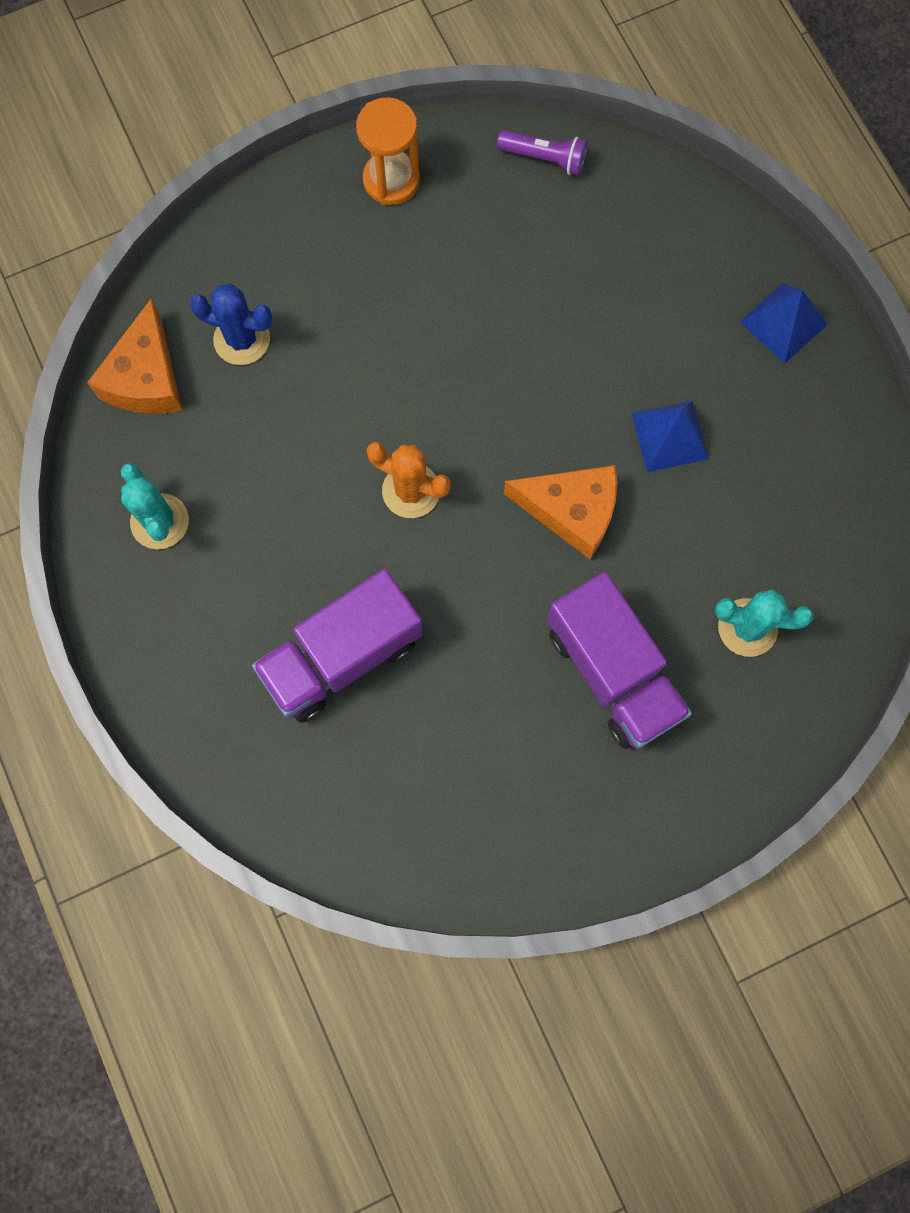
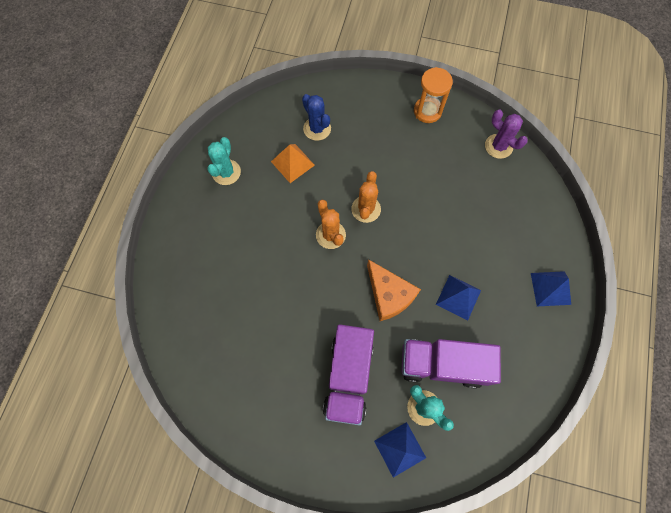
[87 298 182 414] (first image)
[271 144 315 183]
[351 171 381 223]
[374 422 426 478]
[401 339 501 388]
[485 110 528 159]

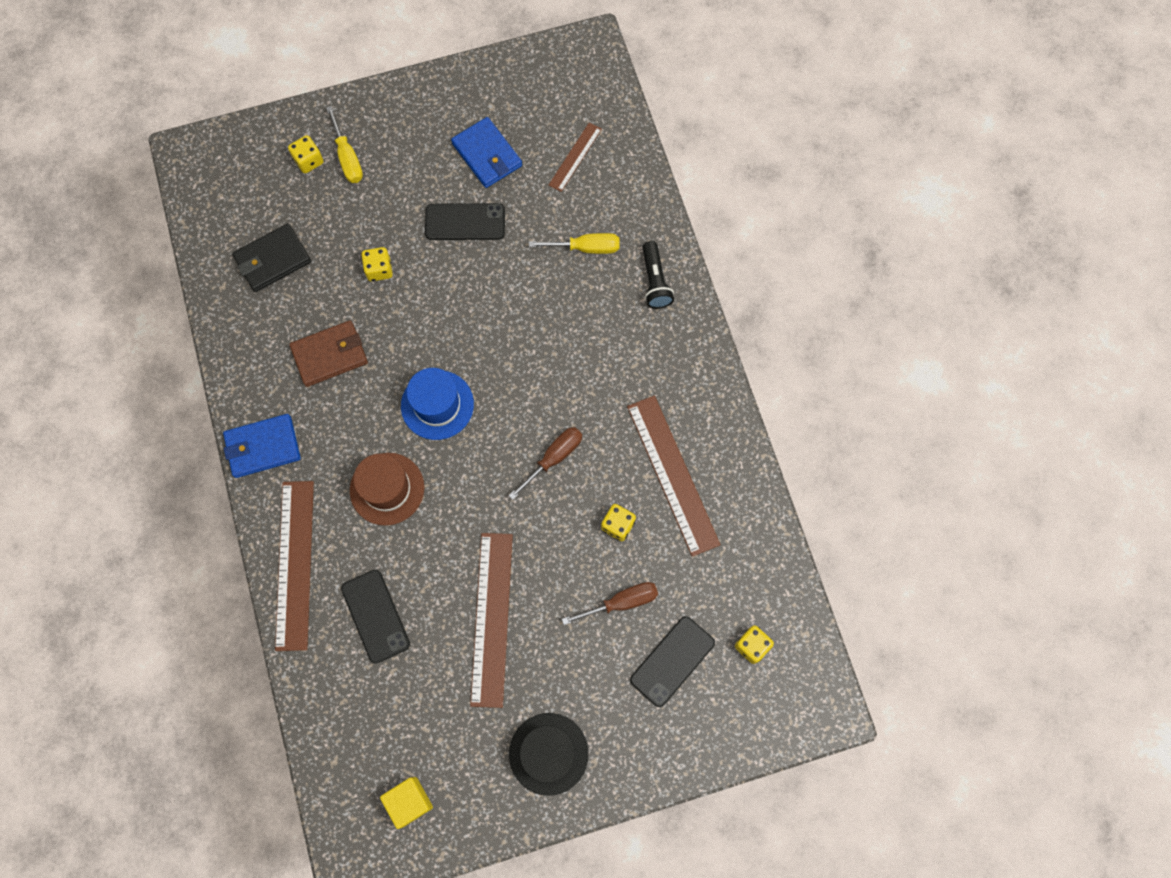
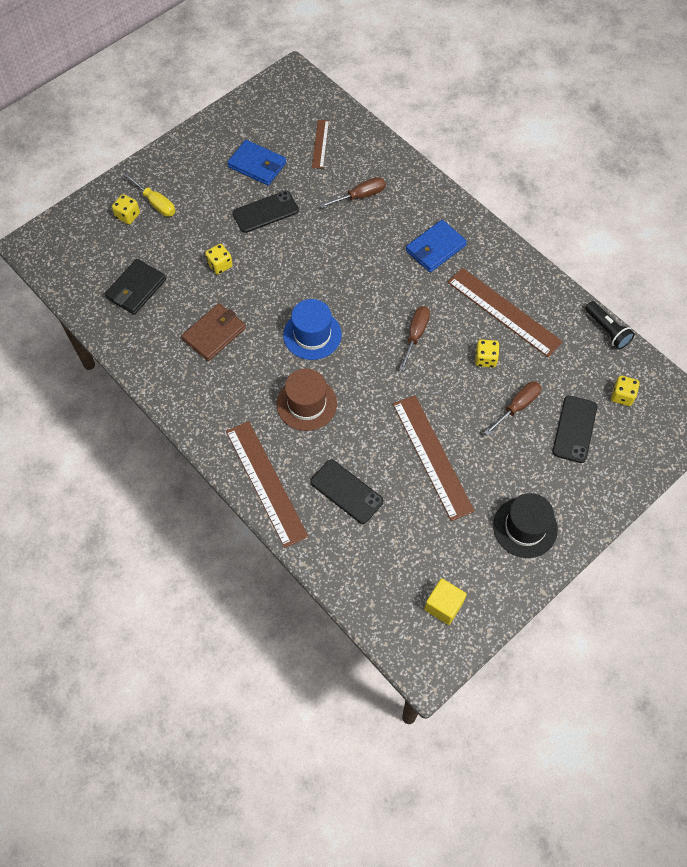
[406 220 467 272]
[585 301 635 349]
[320 177 386 208]

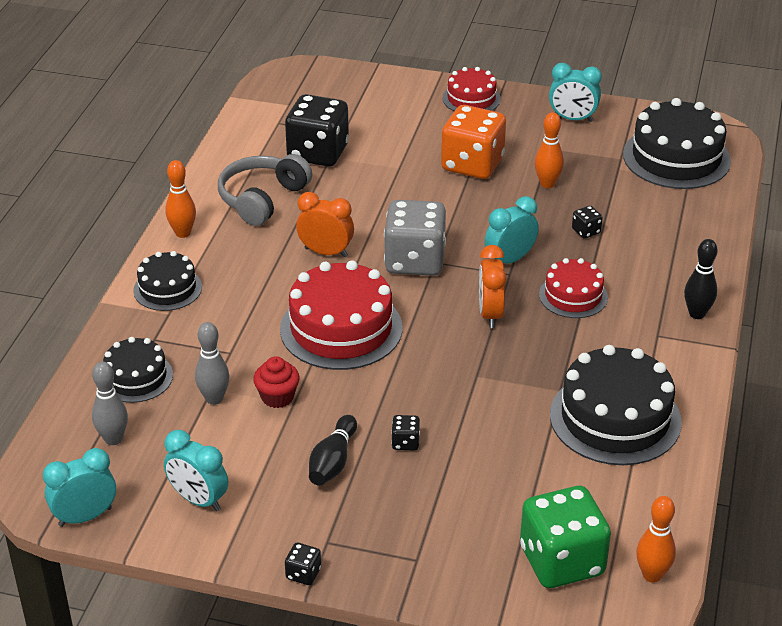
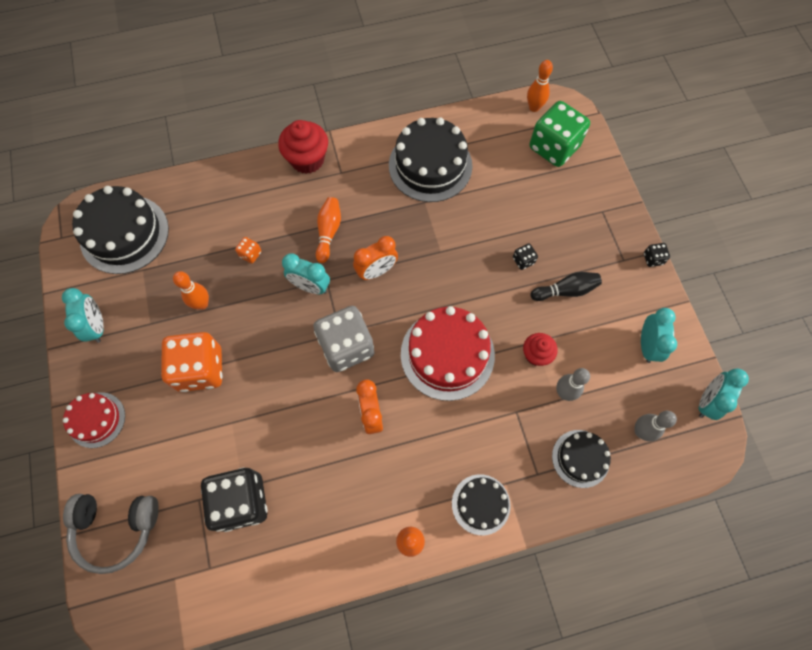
[63 494 159 574]
[316 197 341 263]
[278 120 328 174]
[235 237 261 264]
[699 368 749 420]

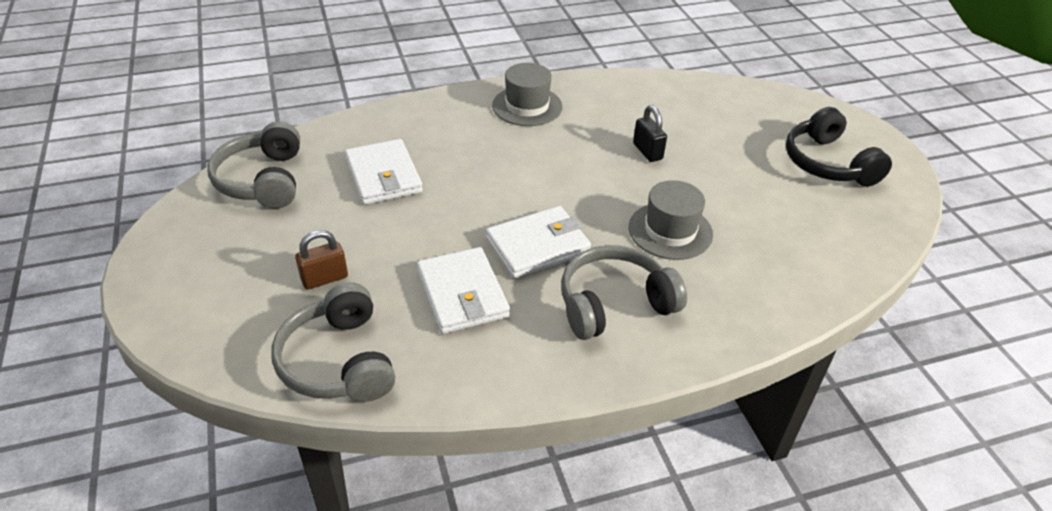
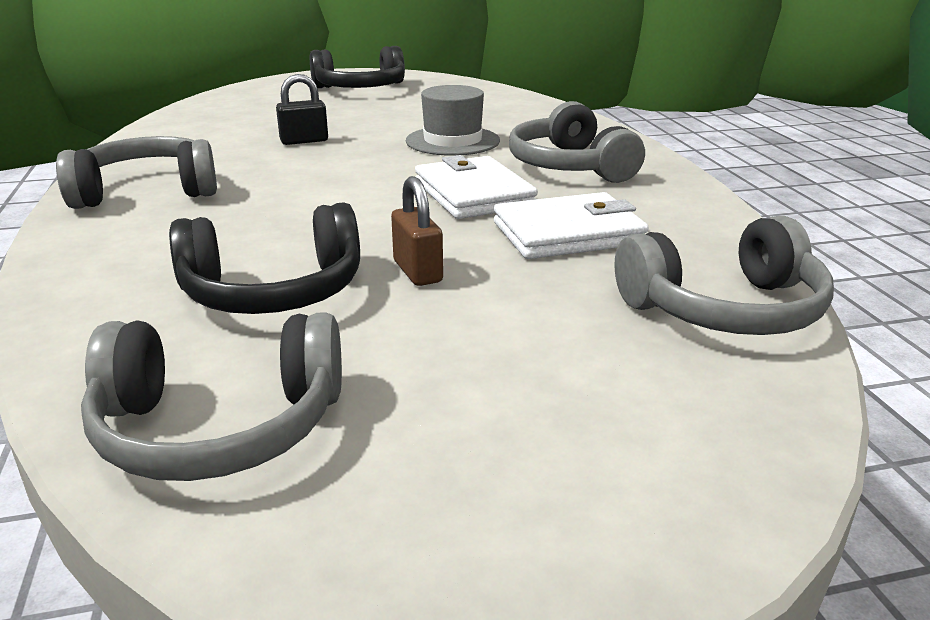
[391 176 443 286]
[169 202 360 314]
[56 136 217 209]

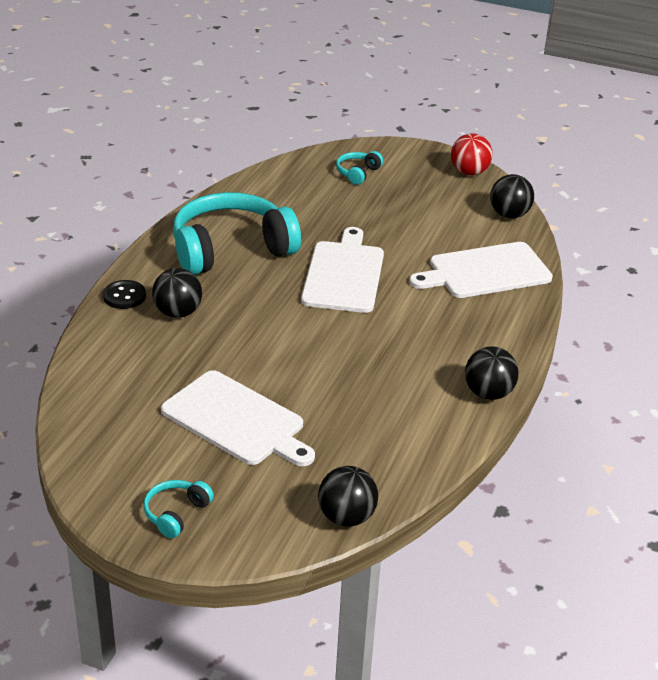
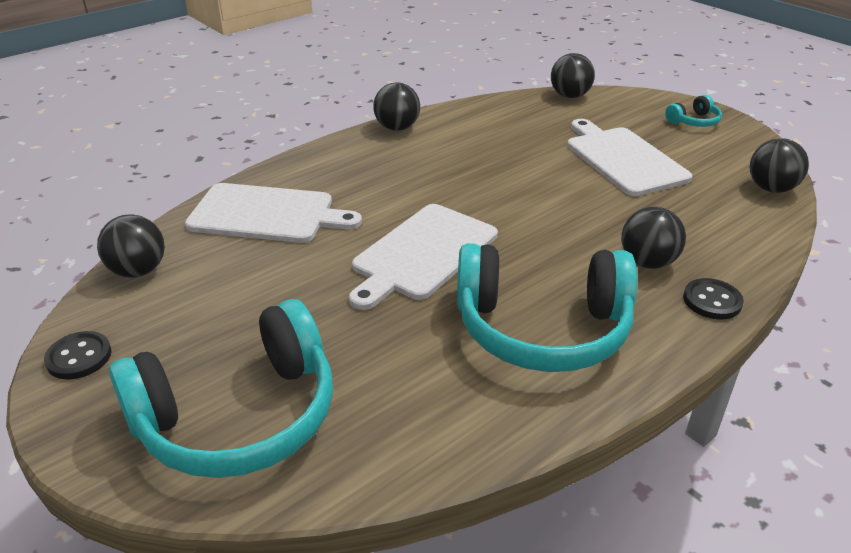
[750 138 809 193]
[44 331 112 379]
[109 299 333 478]

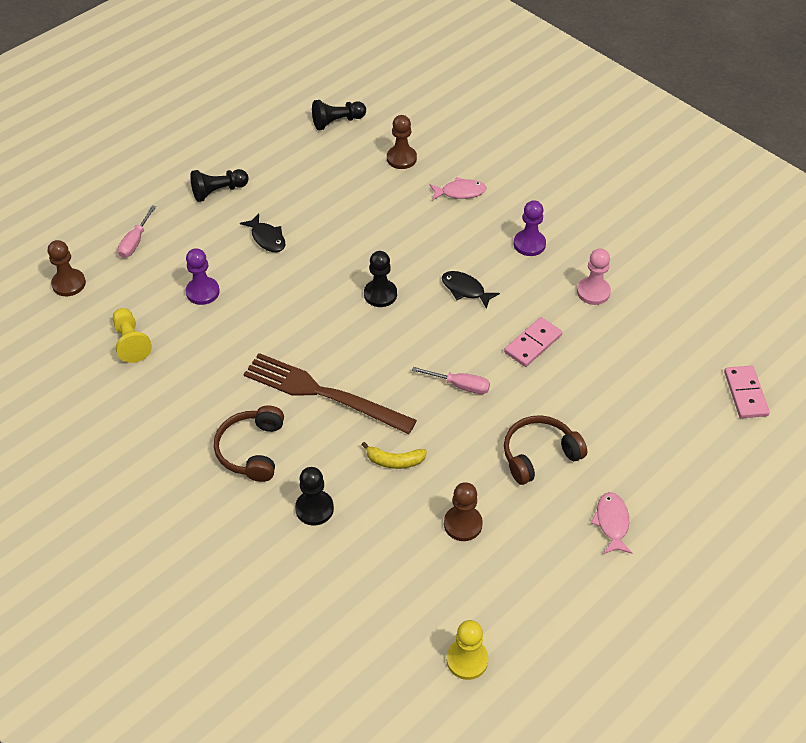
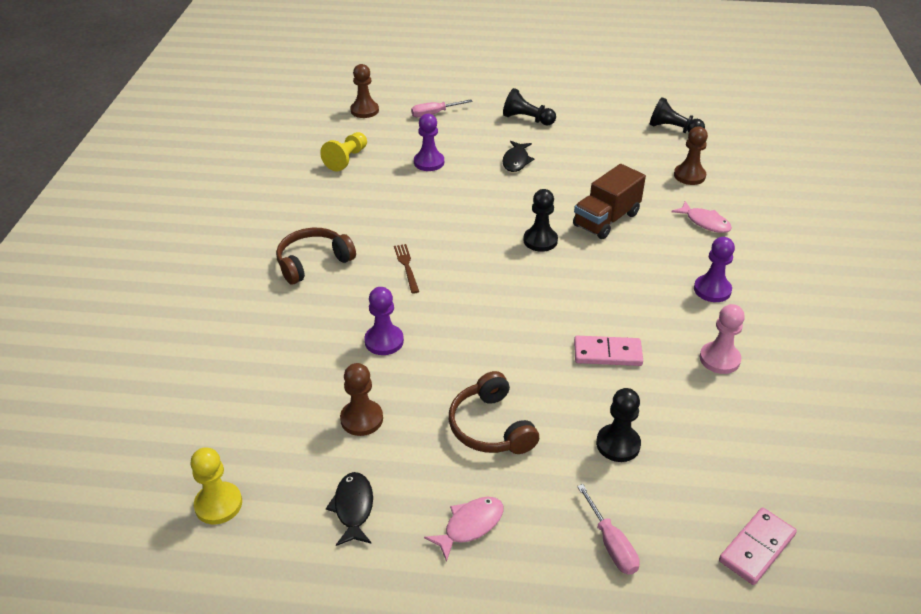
[573 164 646 239]
[596 388 641 462]
[577 484 640 575]
[326 472 373 546]
[364 287 404 355]
[449 371 539 454]
[394 244 419 294]

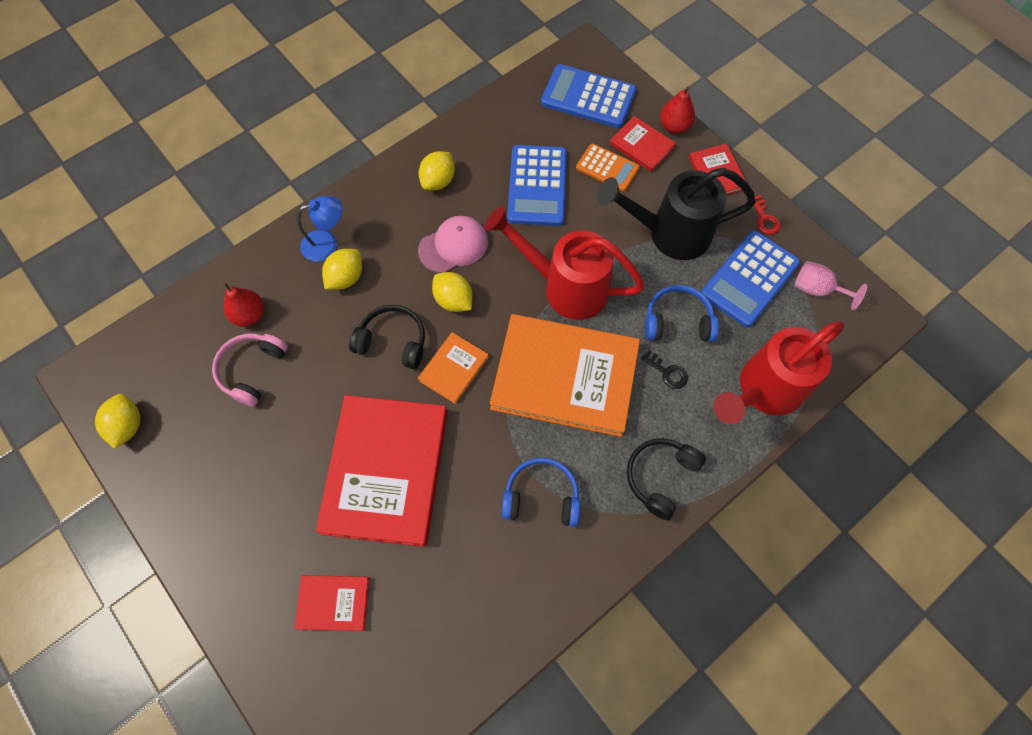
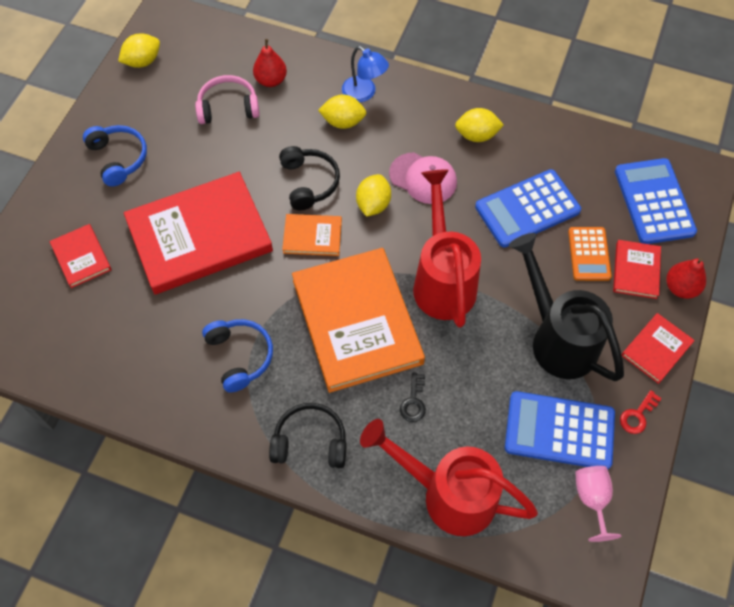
[83 125 147 186]

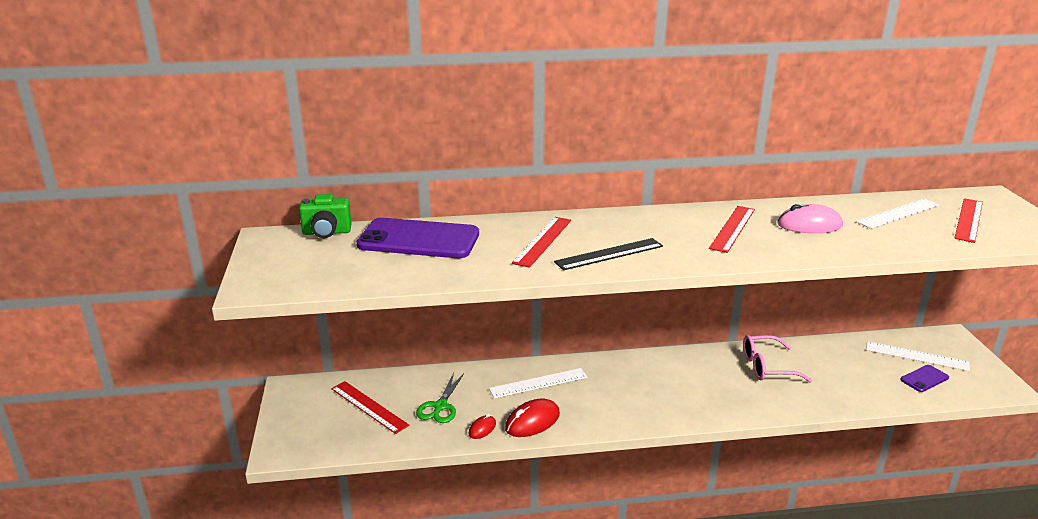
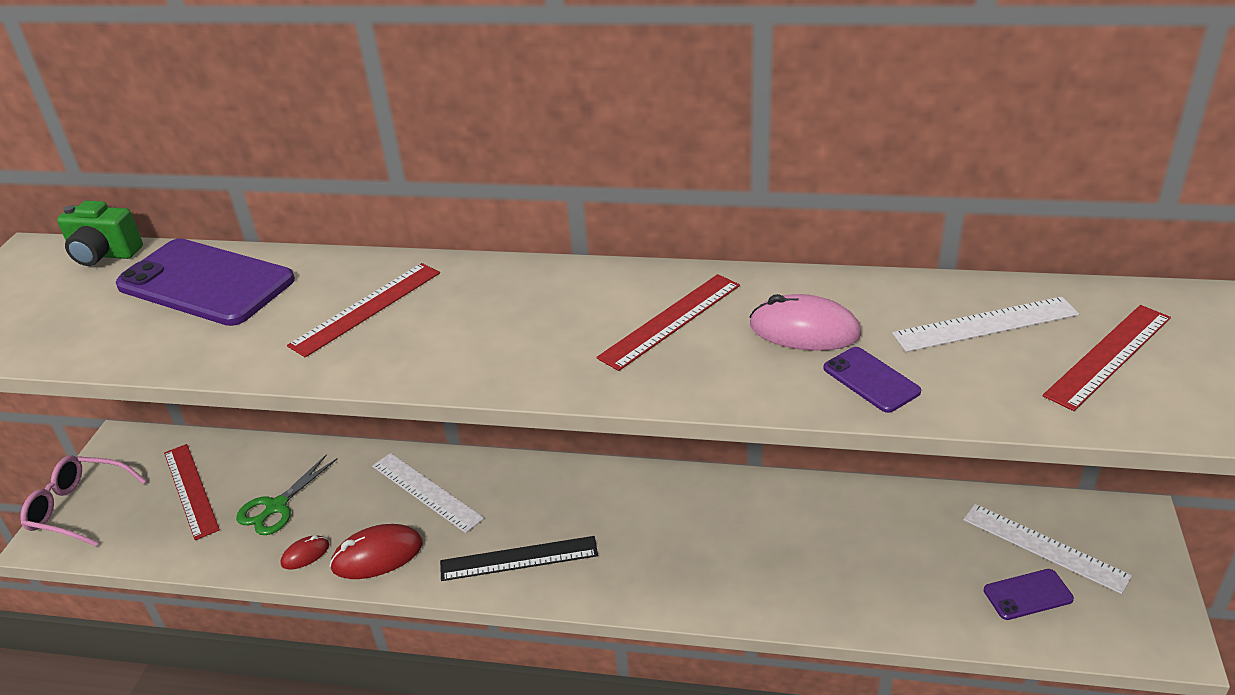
[823 347 921 413]
[440 536 598 581]
[20 455 147 547]
[372 453 484 533]

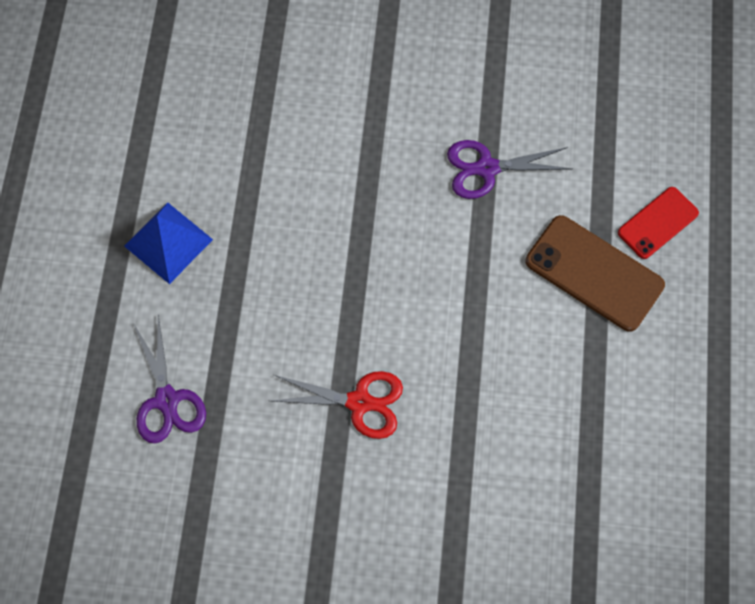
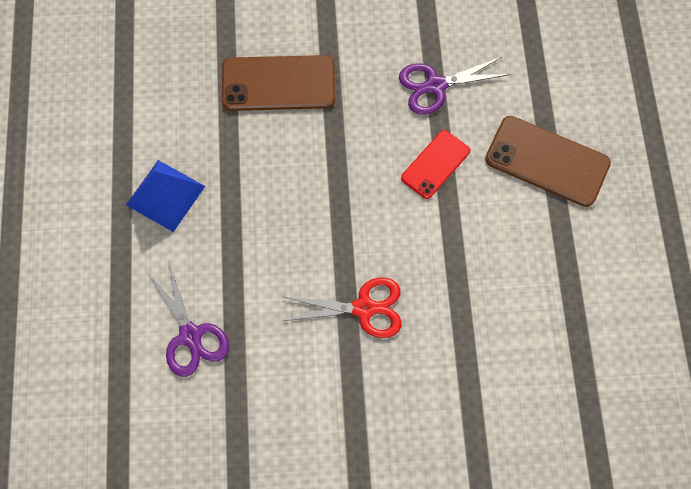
[222 55 335 111]
[401 130 470 199]

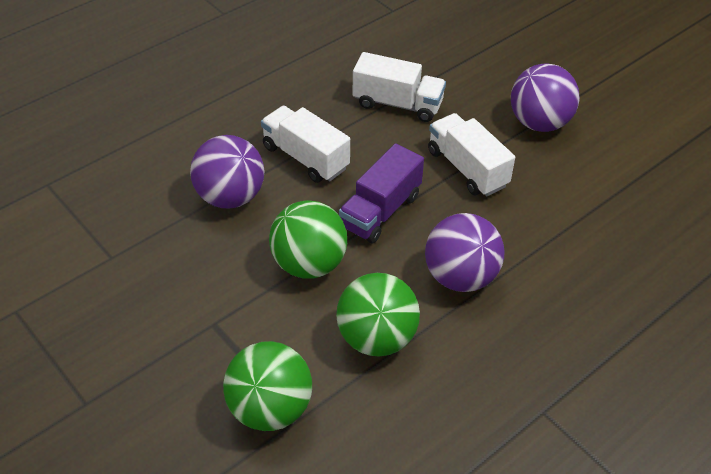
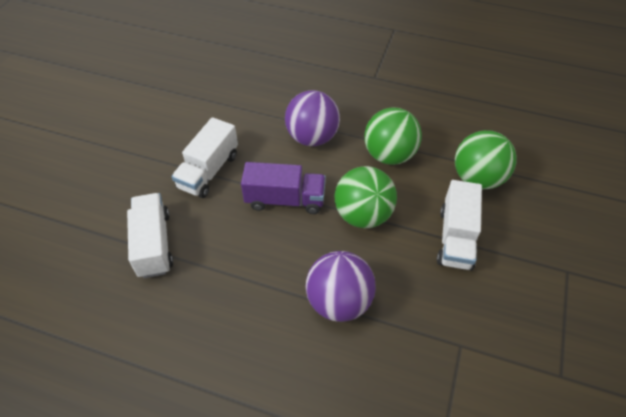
[511 63 580 132] (first image)
[437 180 482 271]

